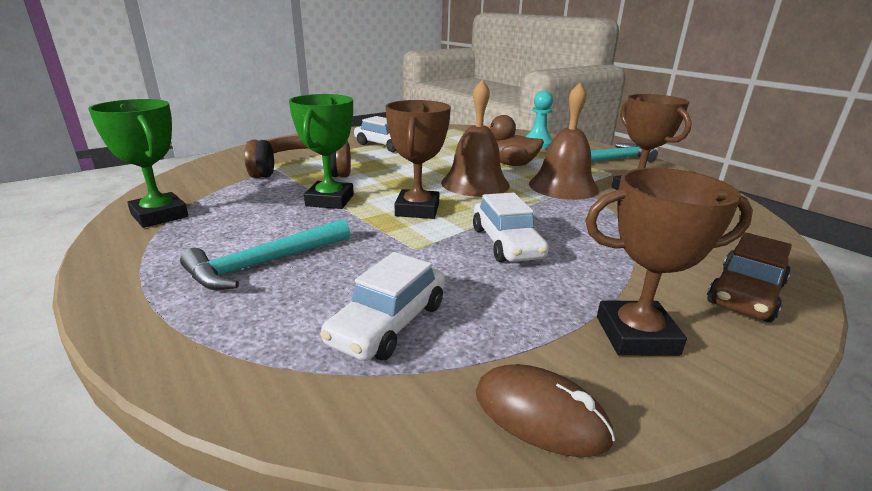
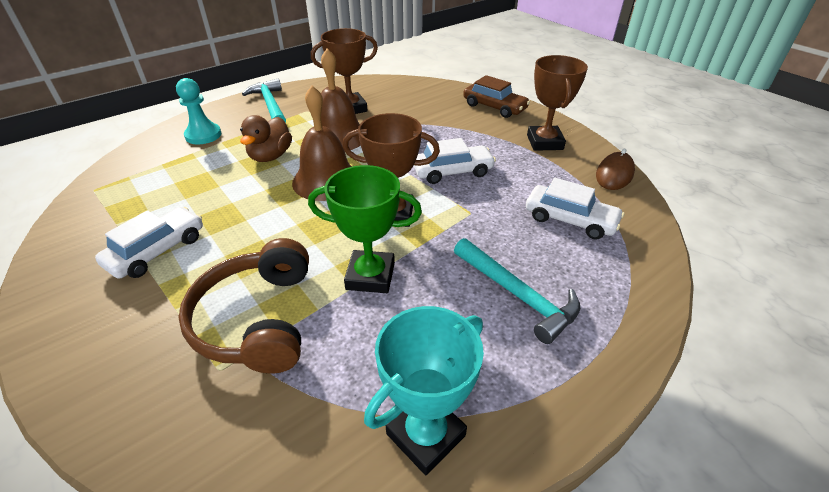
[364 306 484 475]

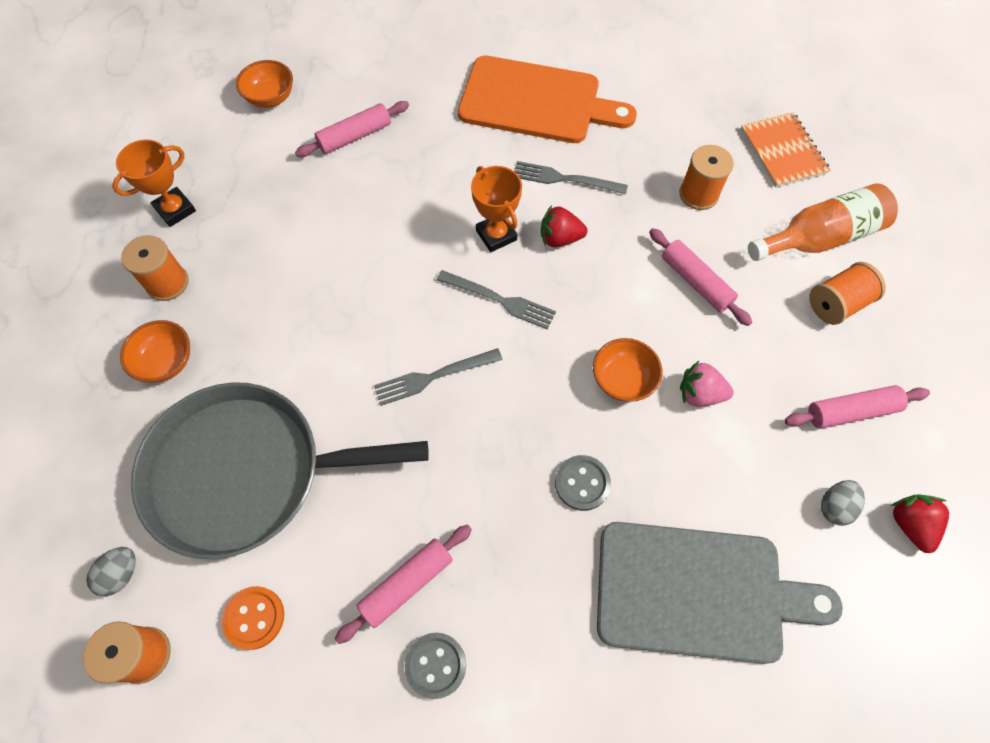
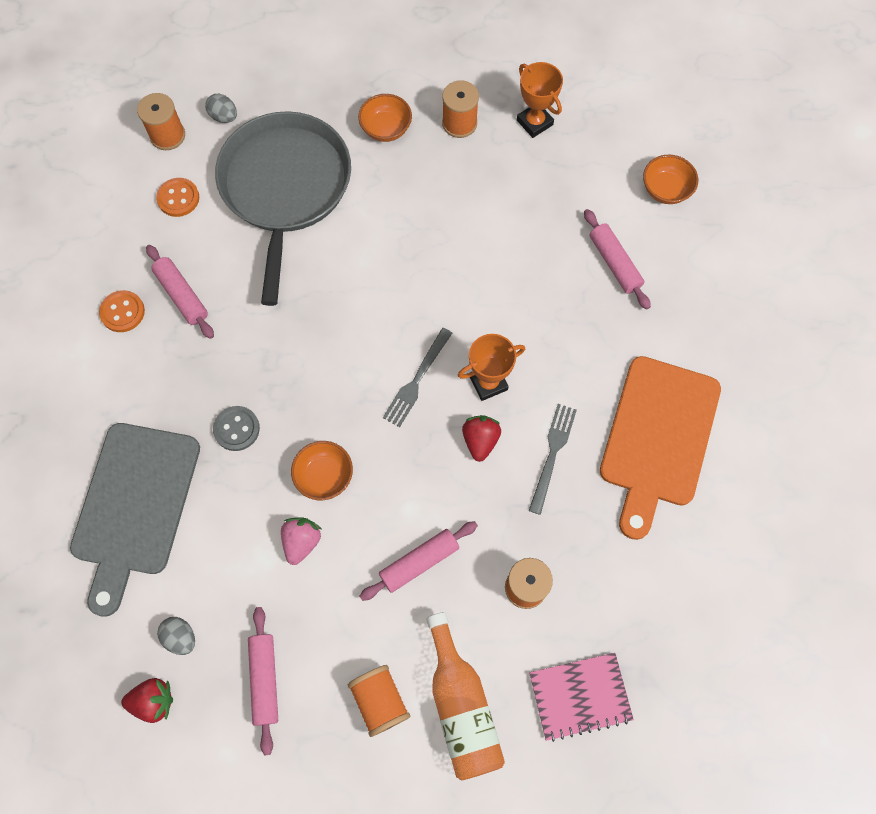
[374 348 503 406] (first image)
[99 290 145 332]
[529 653 634 742]

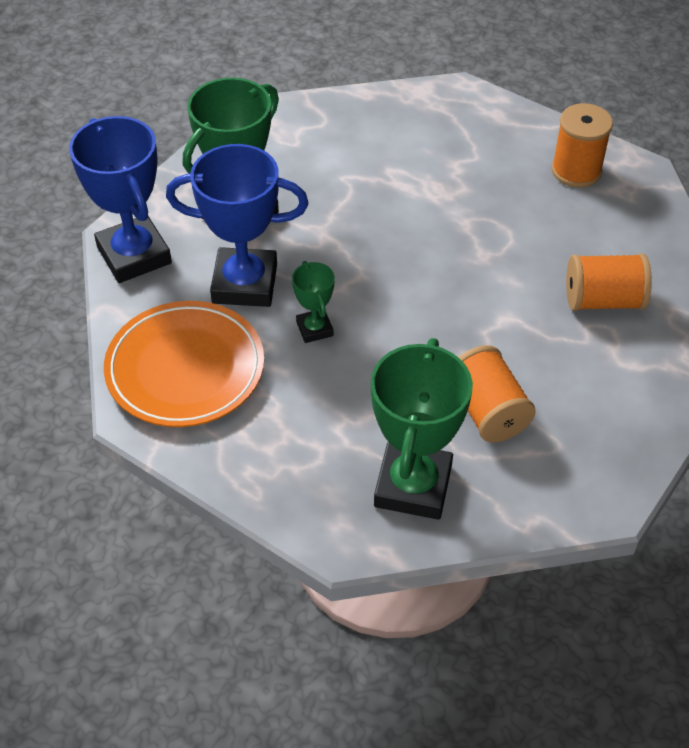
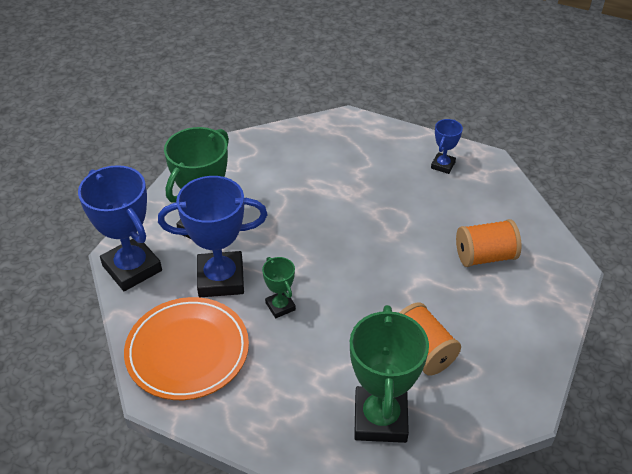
[431 119 463 174]

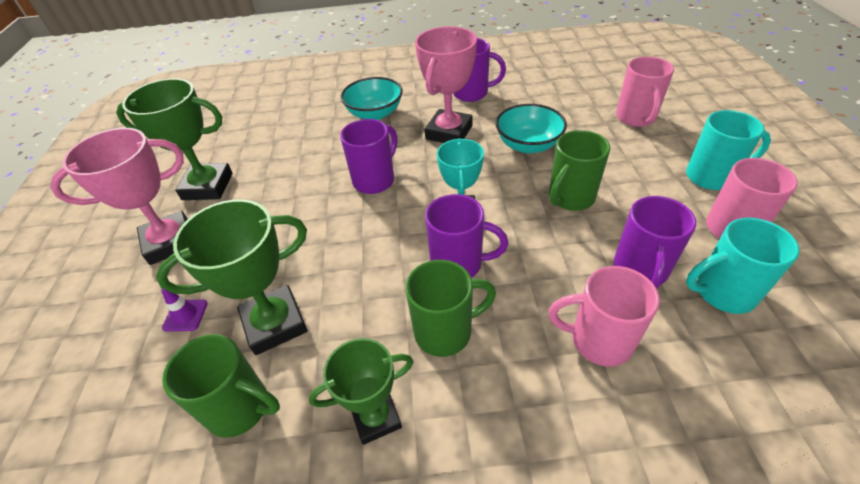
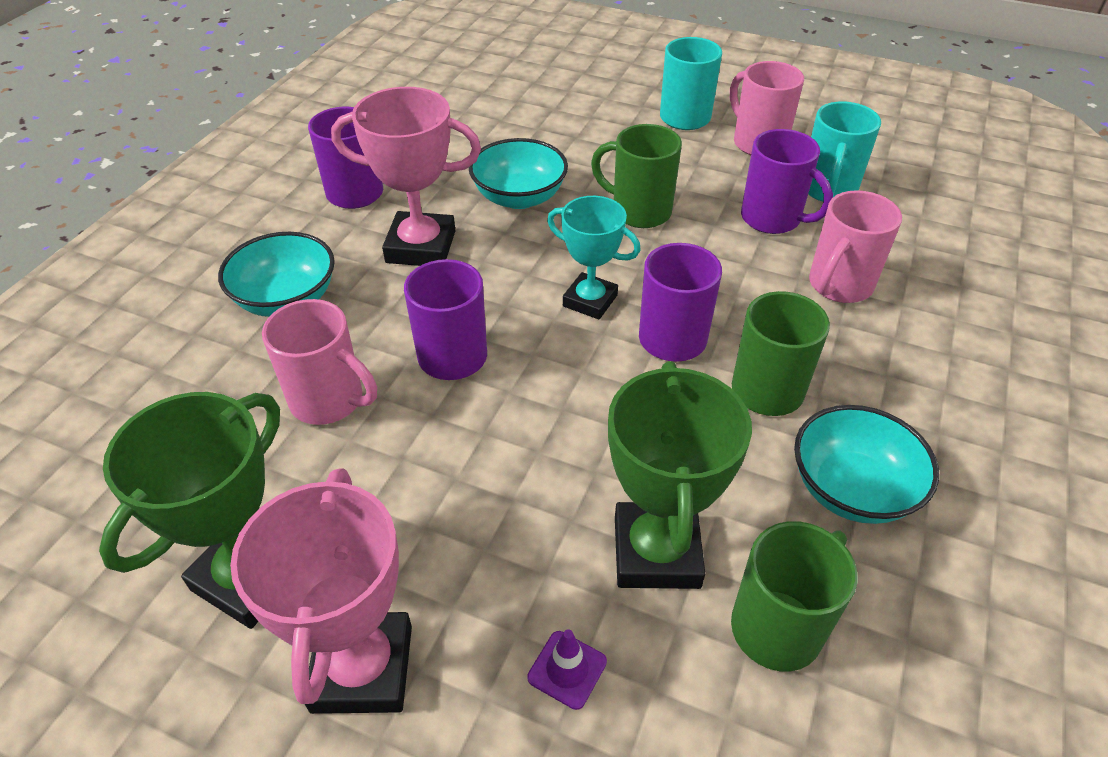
[262 299 377 425]
[794 405 939 524]
[331 87 481 266]
[591 124 682 228]

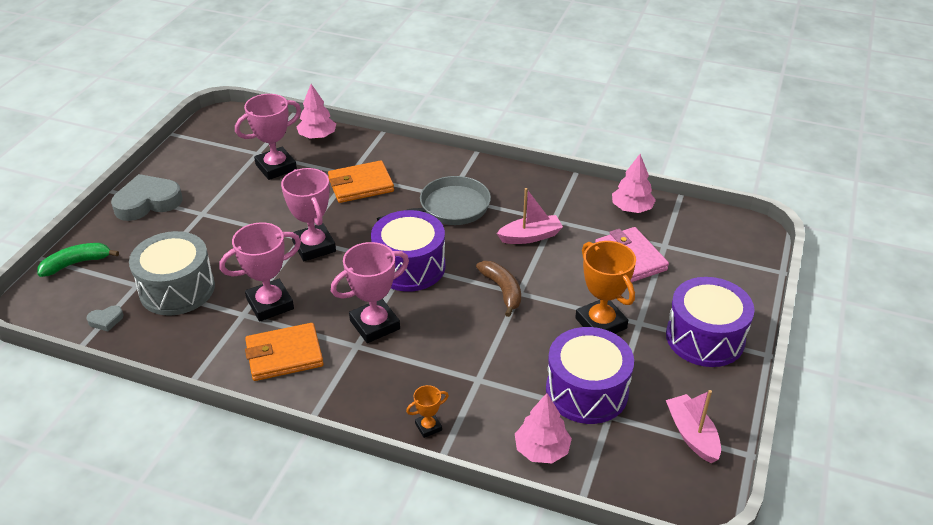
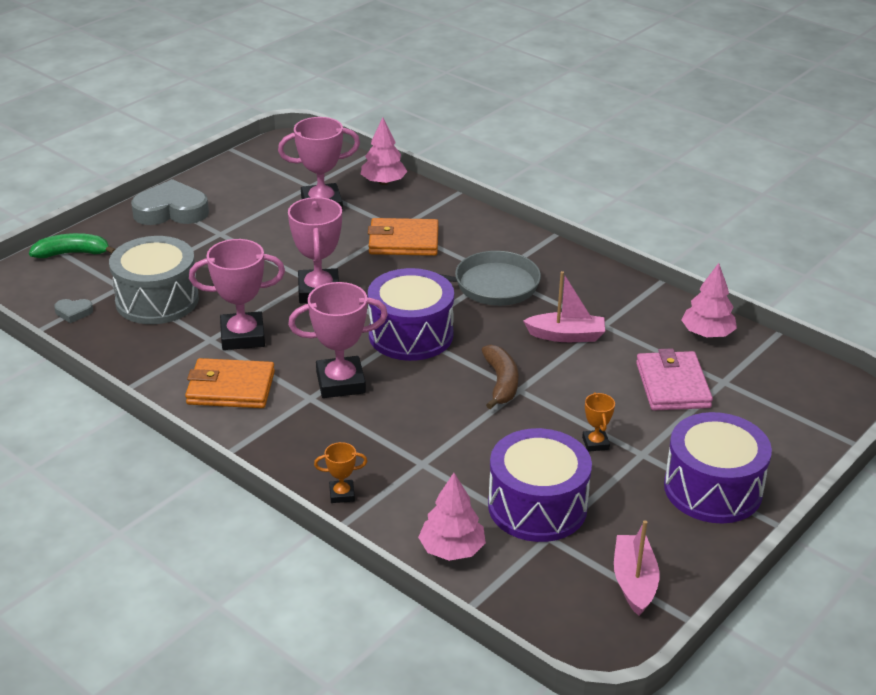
[582 392 615 452]

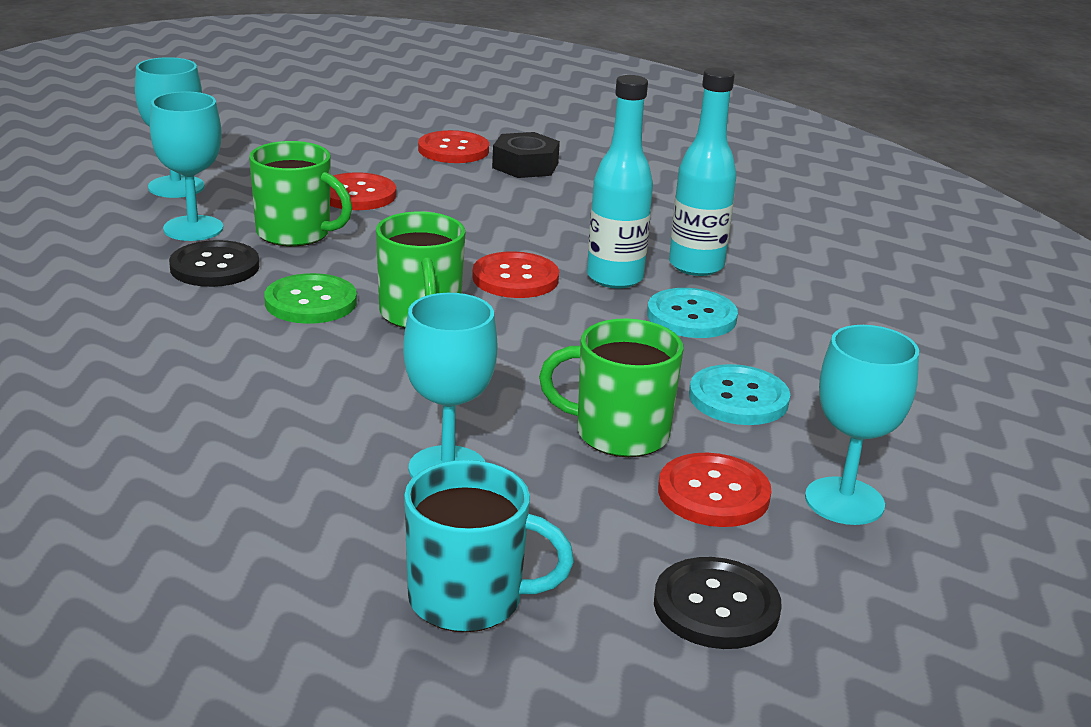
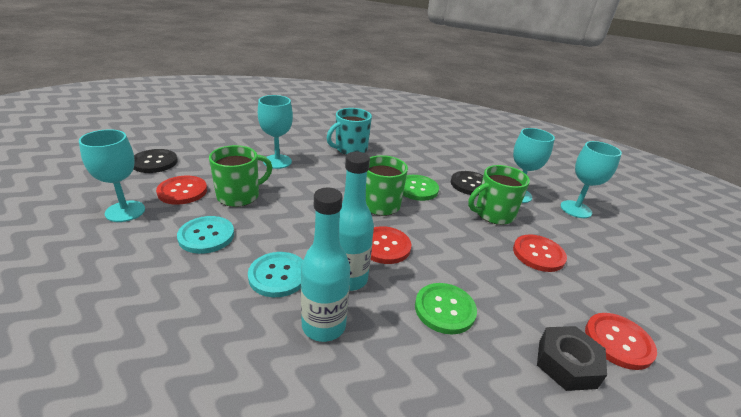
[415 283 477 334]
[327 108 372 155]

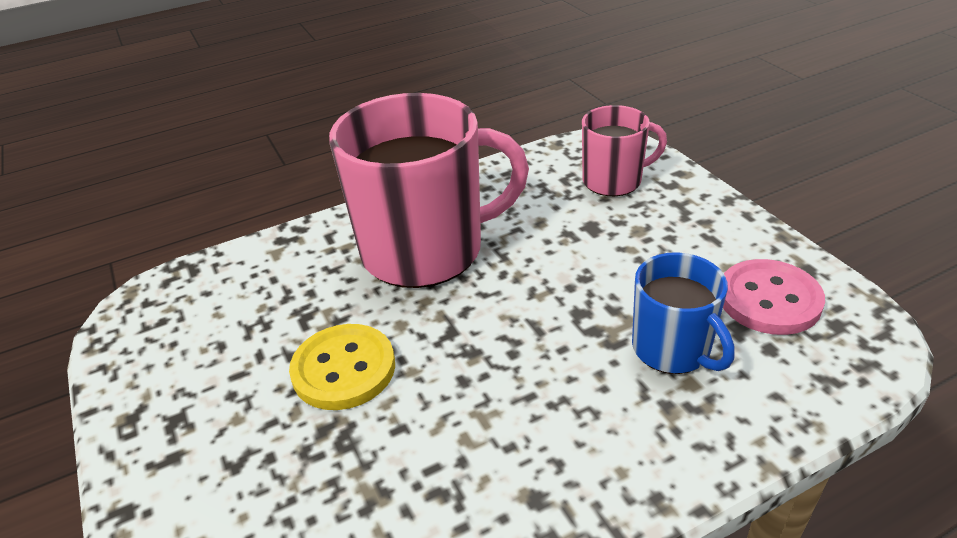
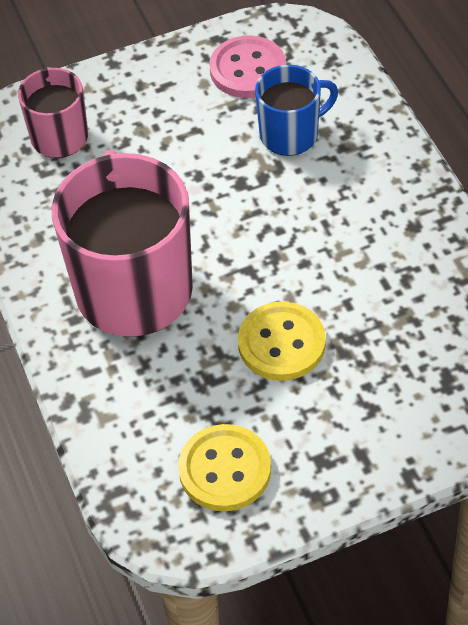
[178 424 271 511]

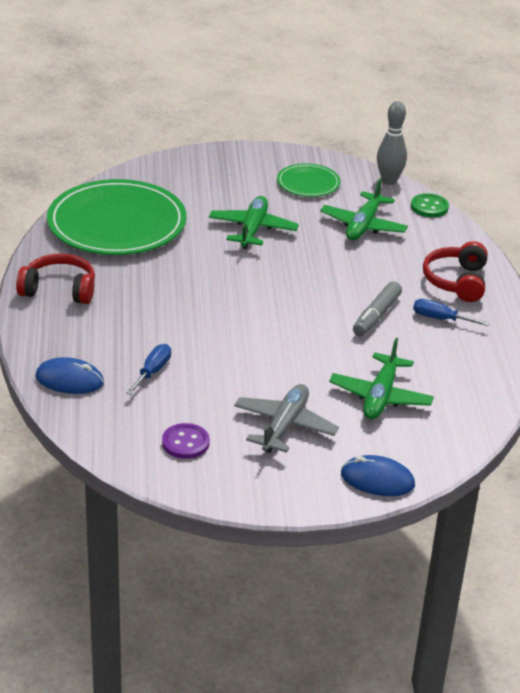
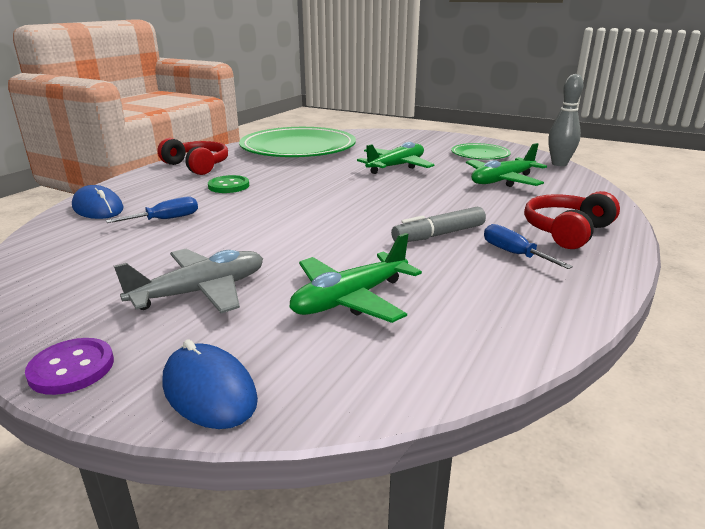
[25 338 114 395]
[208 175 249 193]

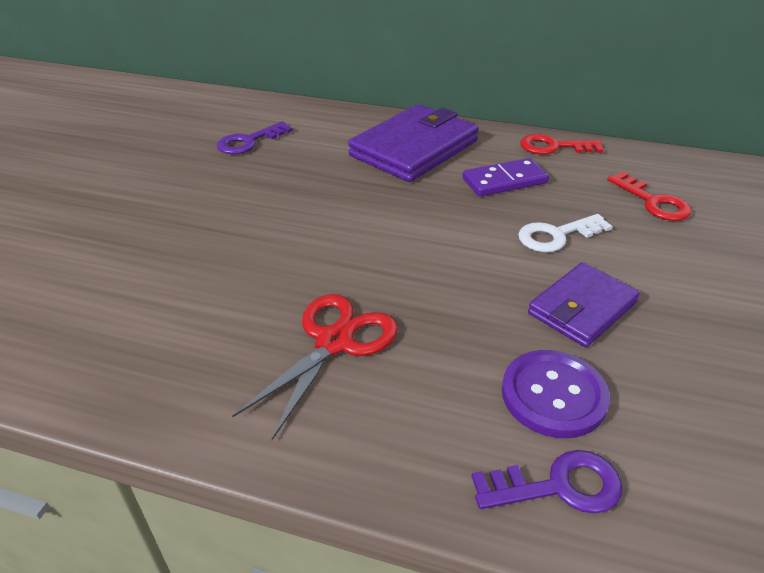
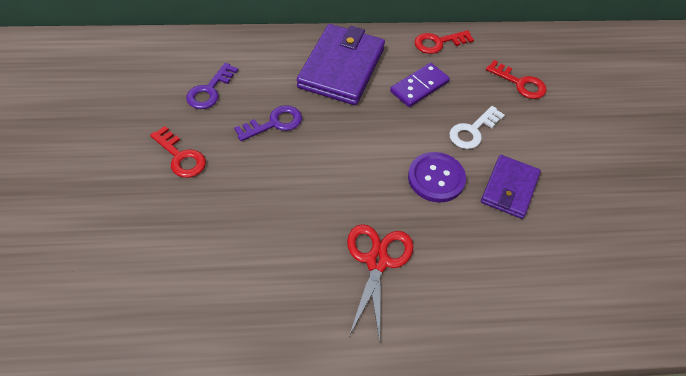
[150 126 206 178]
[234 105 302 141]
[408 152 466 203]

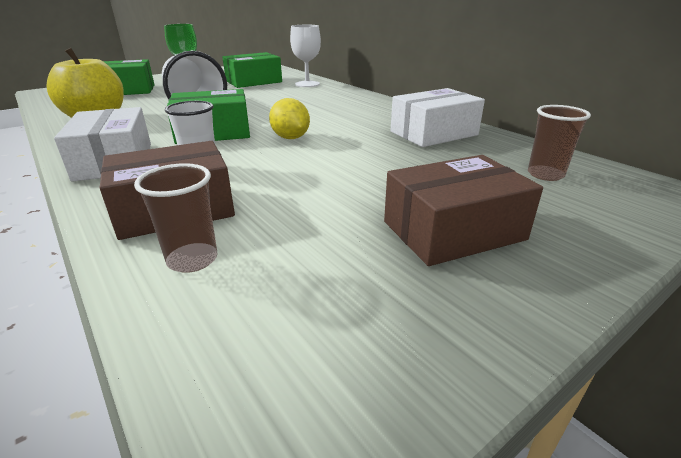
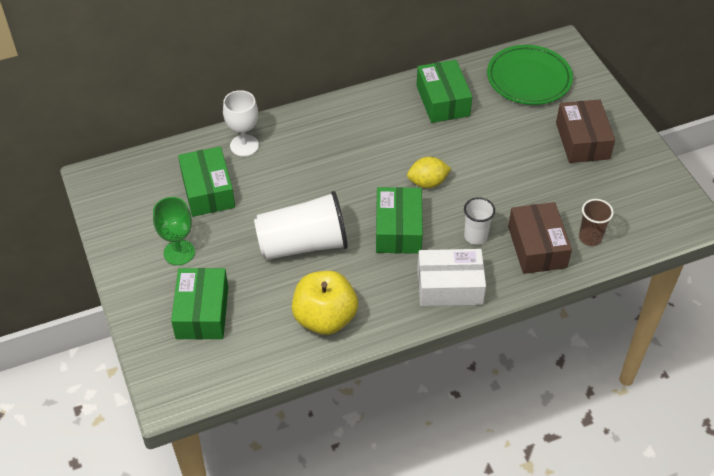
[487 45 573 105]
[416 60 472 123]

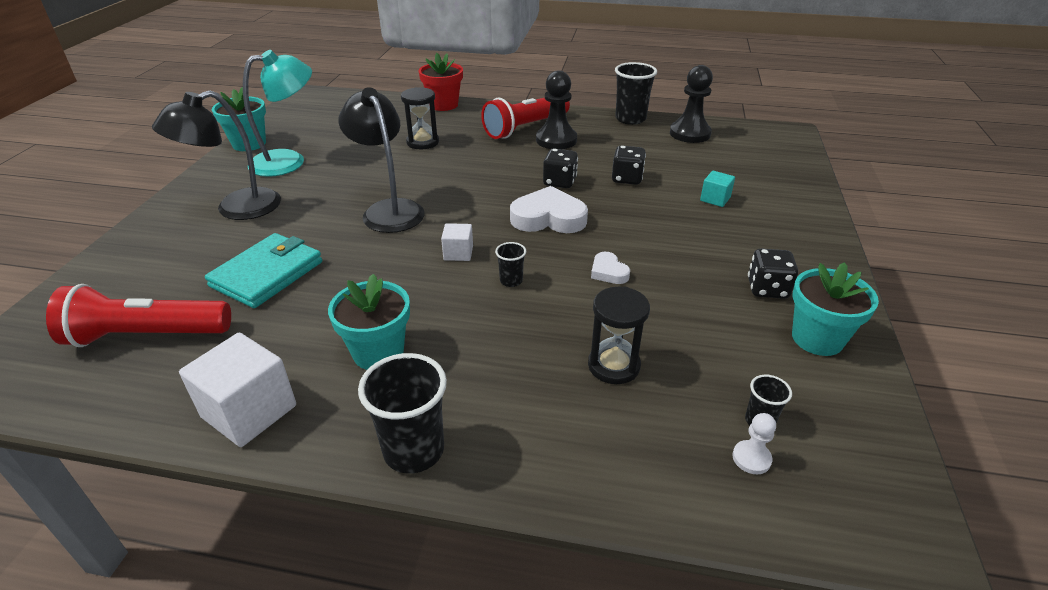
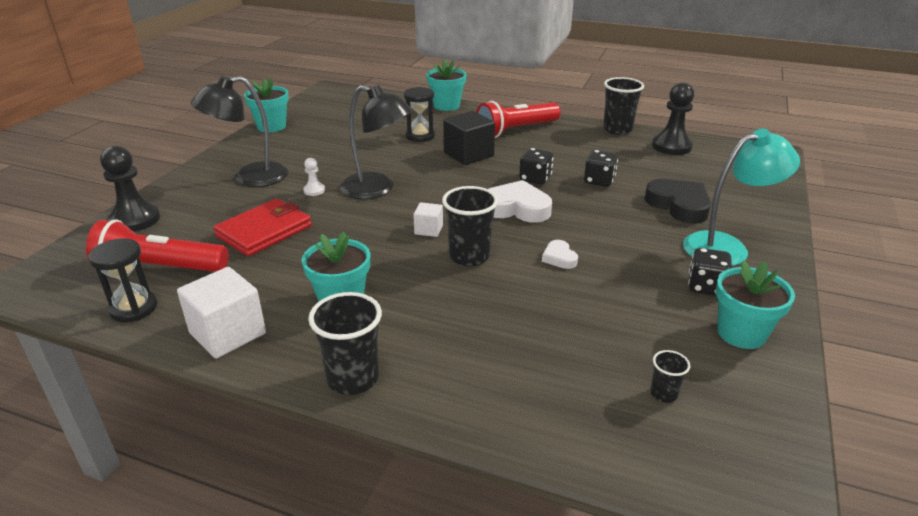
[443 111 495 165]
[683 128 800 266]
[100 146 160 232]
[88 239 157 322]
[303 158 325 196]
[644 179 711 223]
[213 199 312 256]
[426 59 467 111]
[340 85 413 199]
[442 186 498 266]

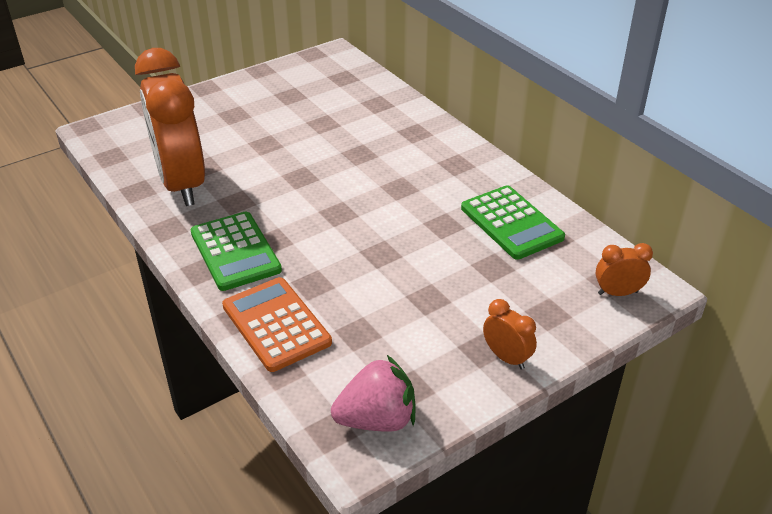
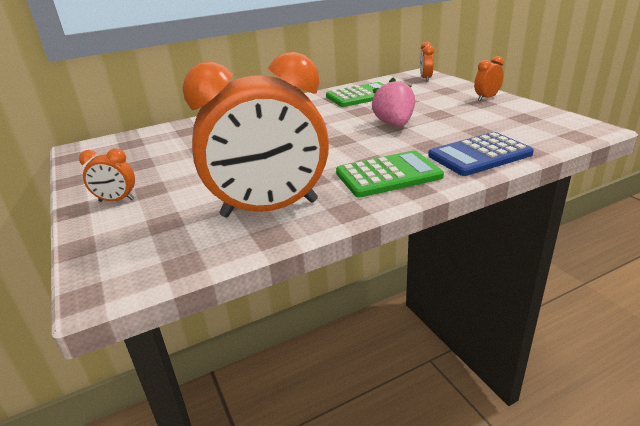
[79 148 135 202]
[371 78 415 126]
[428 132 534 176]

